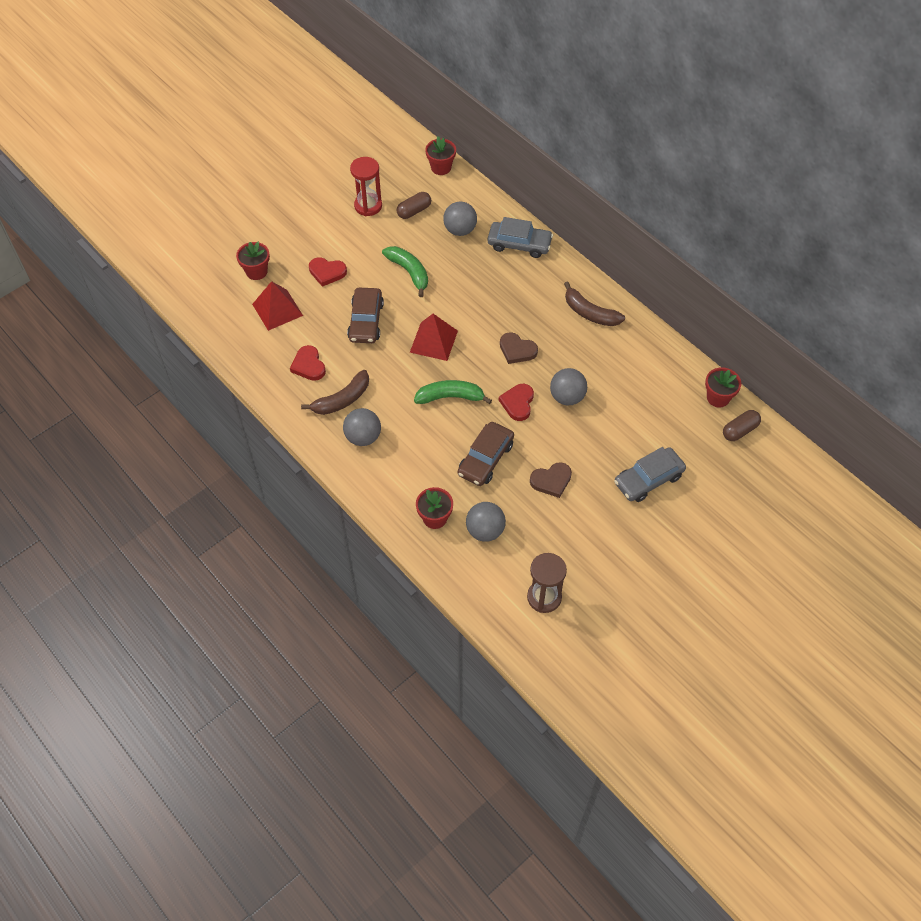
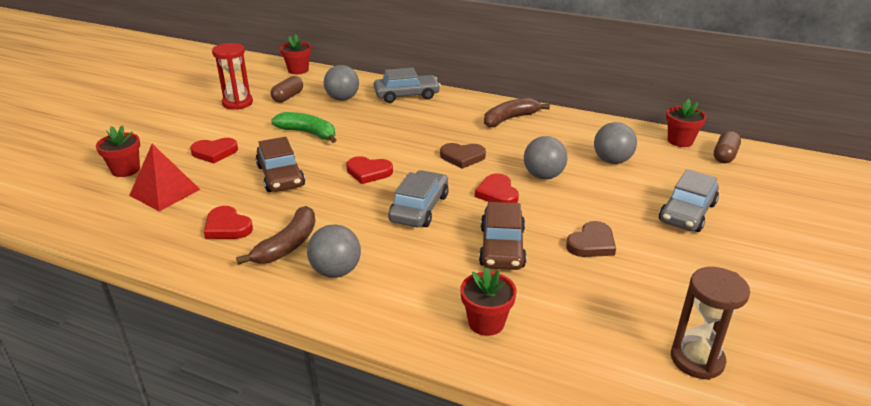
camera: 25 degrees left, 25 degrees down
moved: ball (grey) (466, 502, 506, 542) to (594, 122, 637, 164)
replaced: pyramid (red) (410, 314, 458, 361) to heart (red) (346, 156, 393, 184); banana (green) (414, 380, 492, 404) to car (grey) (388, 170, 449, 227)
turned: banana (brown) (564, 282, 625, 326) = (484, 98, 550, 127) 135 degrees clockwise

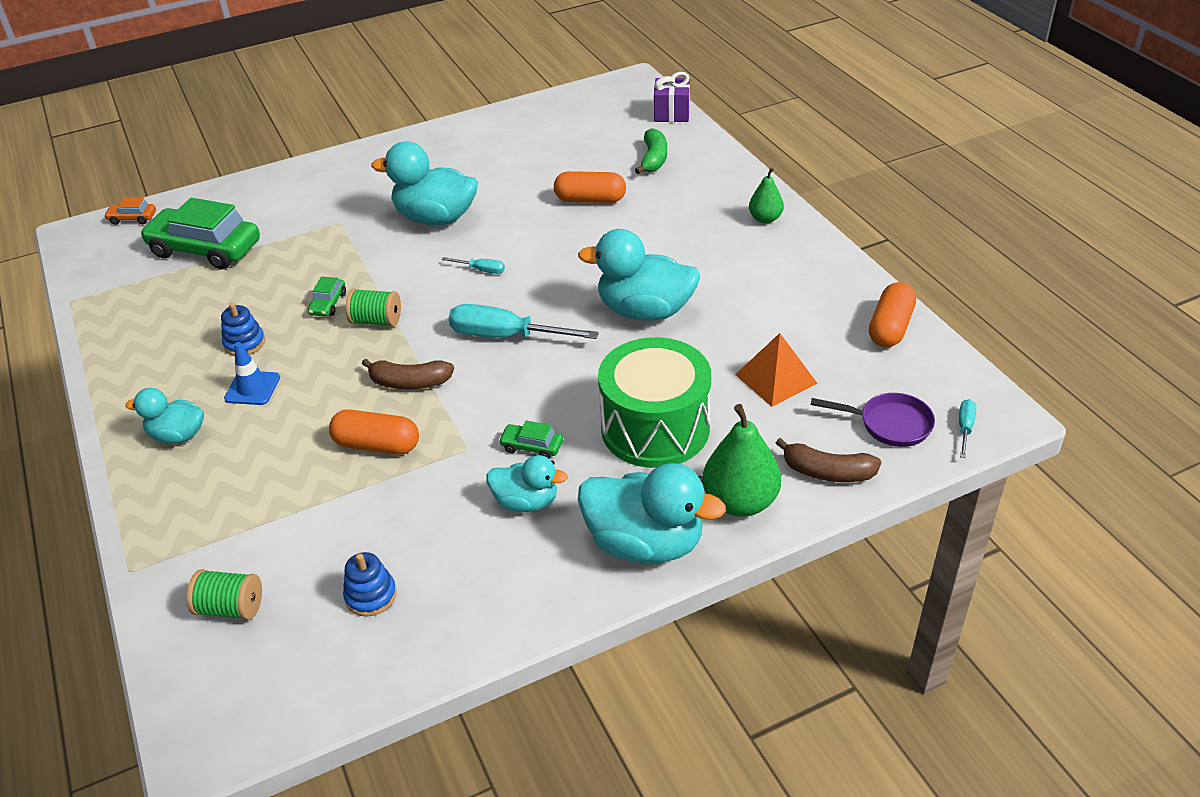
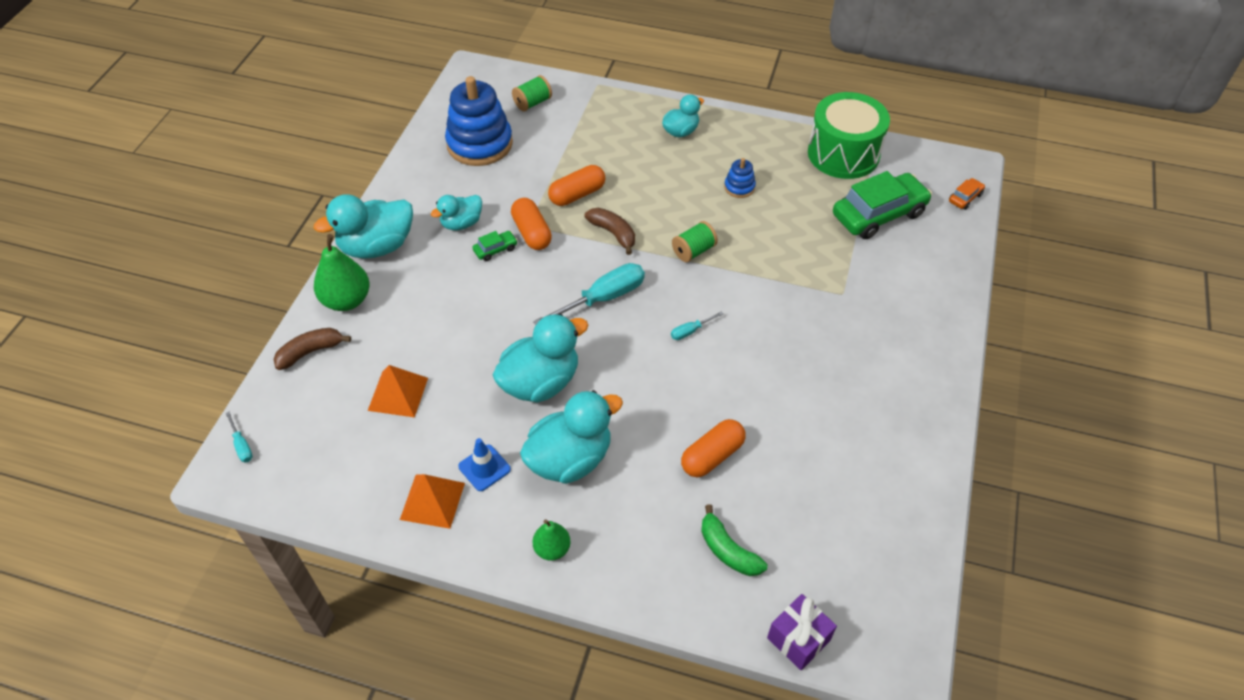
camera: 130 degrees right, 10 degrees up
removed: car (green) (308, 276, 346, 317); pan (purple) (811, 393, 935, 447)
added: pyramid (orange) (400, 474, 465, 529)
moved: traffic cone (blue) (224, 342, 280, 405) to (458, 438, 511, 491); capsule (orange) (869, 282, 916, 347) to (511, 198, 552, 250); duck (turquoise) (371, 141, 478, 225) to (520, 390, 623, 484); drum (green) (598, 337, 711, 468) to (808, 92, 890, 179)
turned: banana (brown) (362, 359, 454, 389) = (585, 208, 635, 255) 90 degrees clockwise
resized: stacking toy (blue) (343, 552, 397, 617) = (445, 76, 513, 166) x2.22

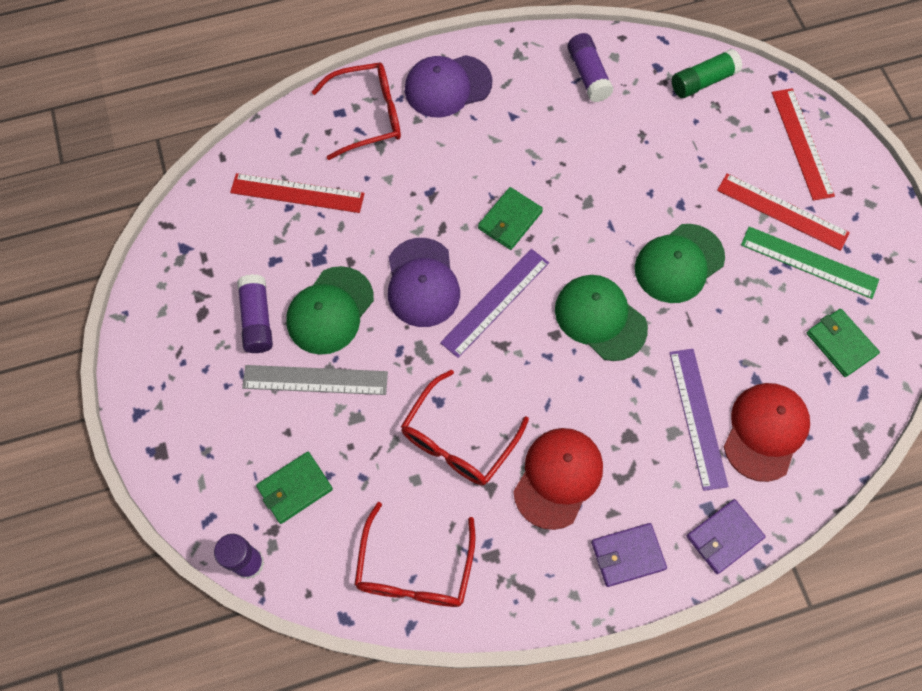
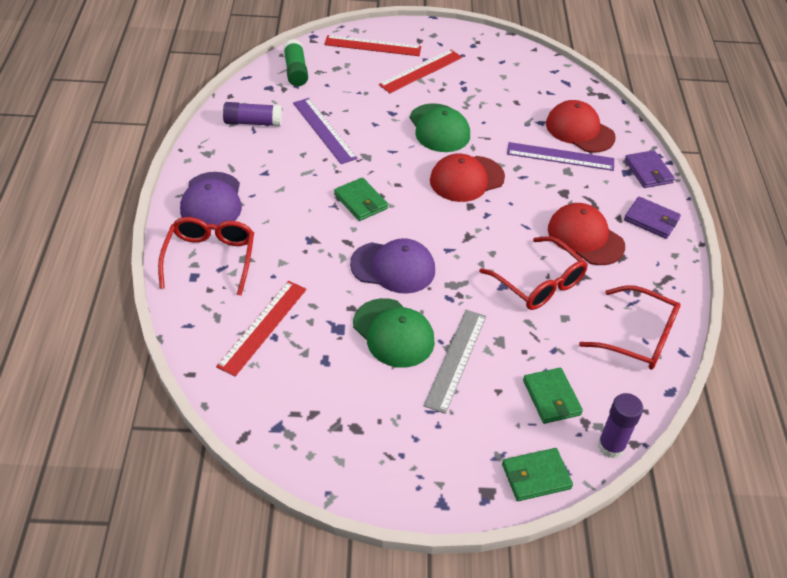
camera: 75 degrees left, 20 degrees down
removed: glue stick (purple) (237, 274, 273, 353); ruler (green) (741, 226, 879, 299)
moved: ruler (purple) (440, 249, 549, 358) to (293, 98, 357, 164); wallet (green) (807, 309, 880, 377) to (502, 448, 573, 501)
recoloured: cap (green) (555, 275, 648, 361) to cap (red) (430, 153, 505, 202)
turned: wallet (purple) (591, 523, 667, 587) = (624, 196, 681, 239) 60 degrees counterclockwise

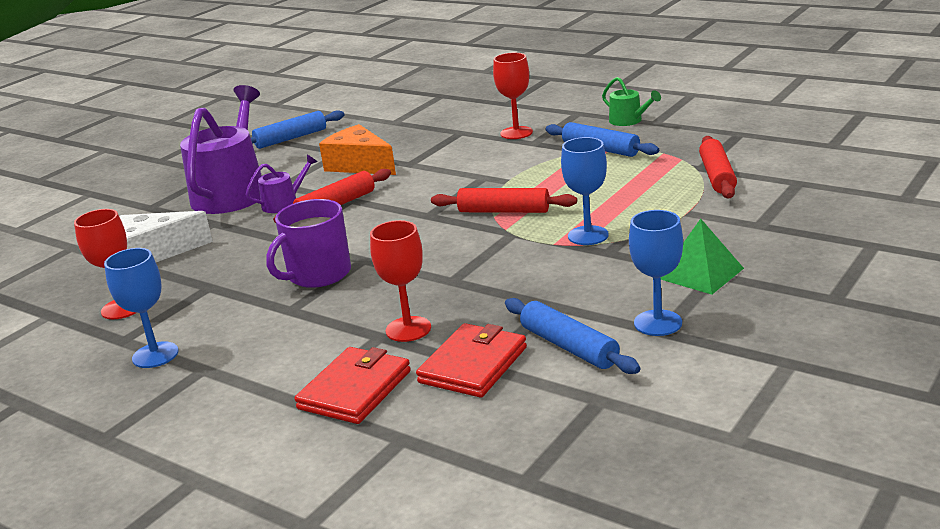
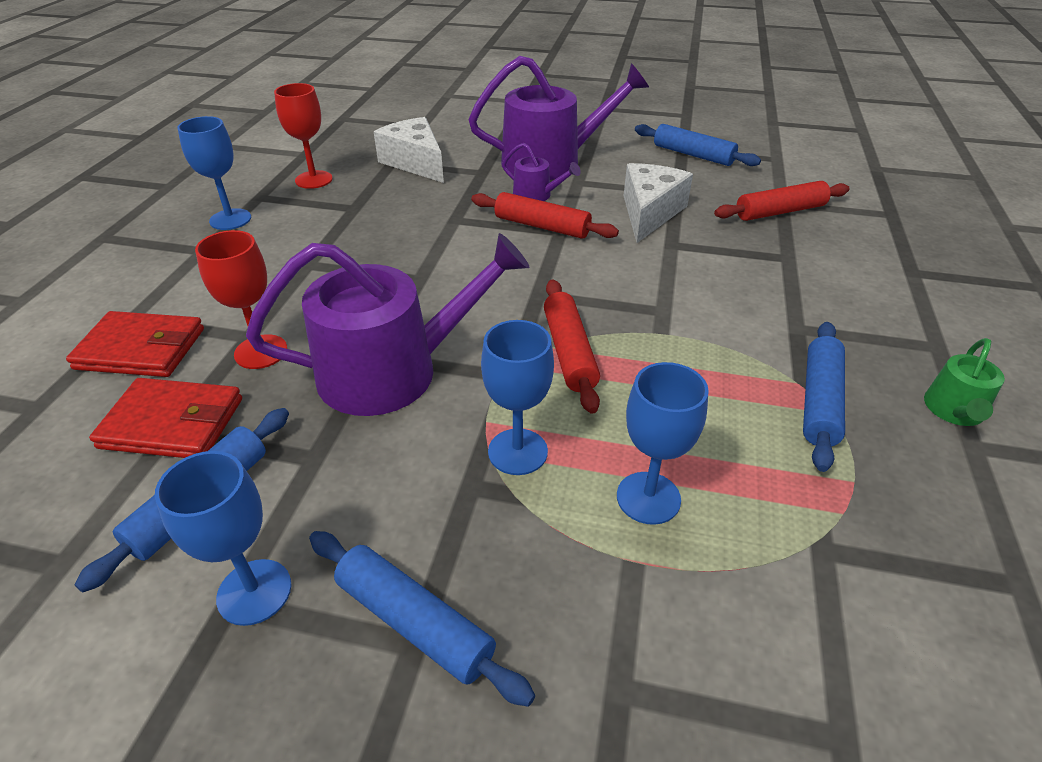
camera: 65 degrees right, 15 degrees up
removed: mug (purple) (266, 199, 351, 288); goblet (red) (493, 53, 533, 139)
added: watering can (purple) (246, 233, 529, 416); goblet (blue) (617, 362, 709, 525)
moved: rolling pin (red) (699, 136, 737, 198) to (714, 181, 850, 221)
replaced: pyramid (green) (661, 219, 744, 295) to rolling pin (blue) (309, 531, 535, 707)
recoloured: cheese (orange) (319, 124, 396, 175) to cheese (white) (623, 163, 693, 243)

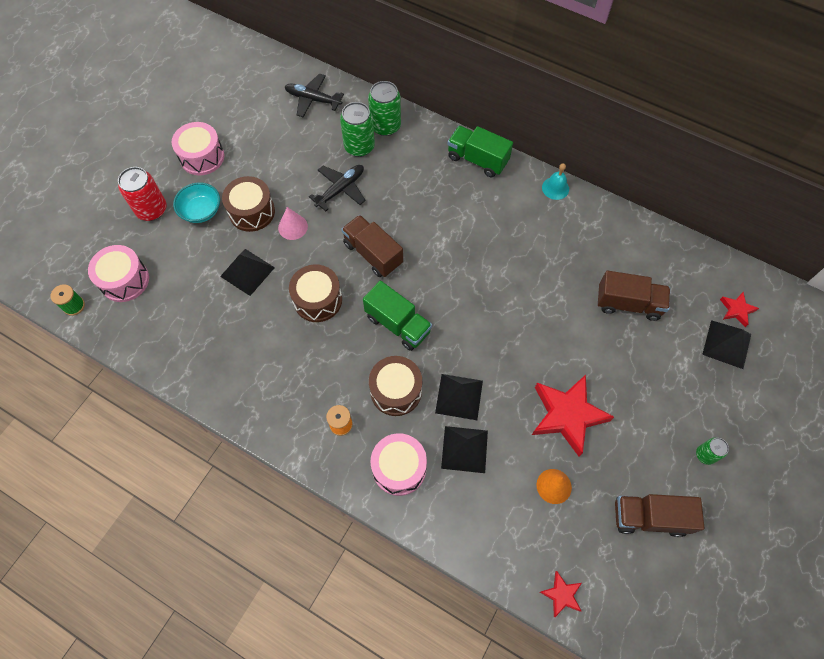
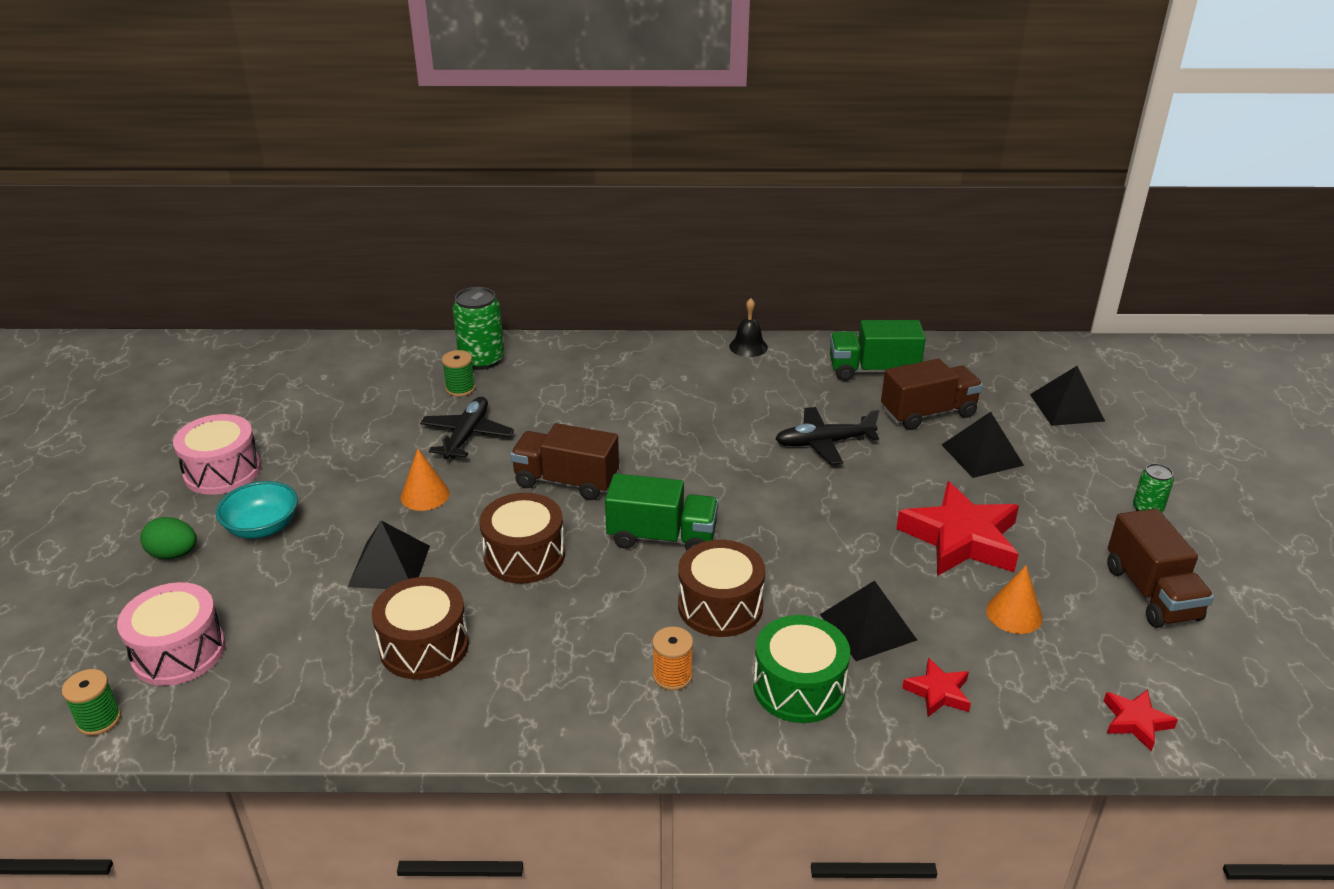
camera: 30 degrees left, 30 degrees down
moved: drum (brown) (222, 176, 275, 232) to (372, 577, 469, 679); plane (black) (285, 74, 344, 117) to (775, 407, 879, 465); truck (green) (447, 126, 513, 177) to (830, 320, 926, 381); star (red) (720, 292, 759, 327) to (902, 658, 971, 717); pyramid (black) (435, 374, 483, 420) to (941, 412, 1024, 478)
replaced: can (red) (118, 167, 167, 221) to egg (green) (140, 517, 197, 559); can (green) (340, 102, 375, 157) to spool (green) (442, 350, 475, 397)
recoloured: cone (pink) (278, 207, 308, 240) to cone (orange) (400, 449, 450, 511); bell (turquoise) (542, 163, 569, 200) to bell (black) (729, 298, 768, 357); drum (pink) (370, 433, 427, 496) to drum (green) (753, 615, 850, 723)
turned: truck (brown) (615, 494, 704, 537) = (1107, 508, 1214, 628) 75 degrees counterclockwise

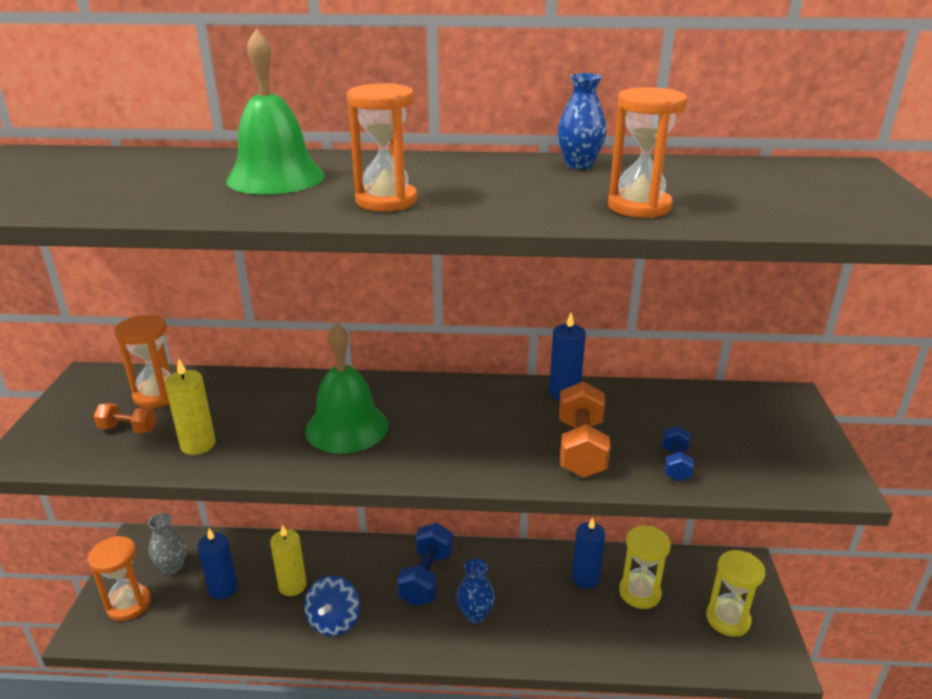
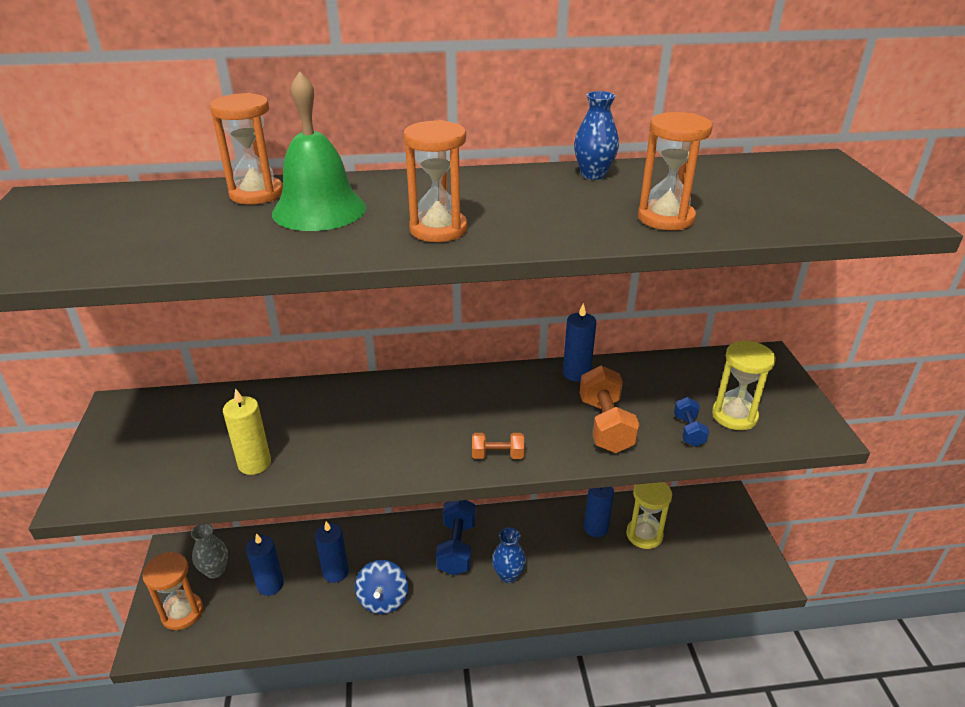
camera: 10 degrees left, 5 degrees up
removed: bell (green) (305, 323, 389, 454)
moved: hourglass (orange) (115, 315, 171, 408) to (210, 93, 283, 205); dumbbell (orange) (93, 403, 157, 434) to (472, 433, 524, 459); hourglass (yellow) (706, 550, 765, 637) to (712, 341, 776, 430)
recoloured: candle (yellow) (270, 525, 307, 596) to candle (blue) (315, 521, 349, 583)

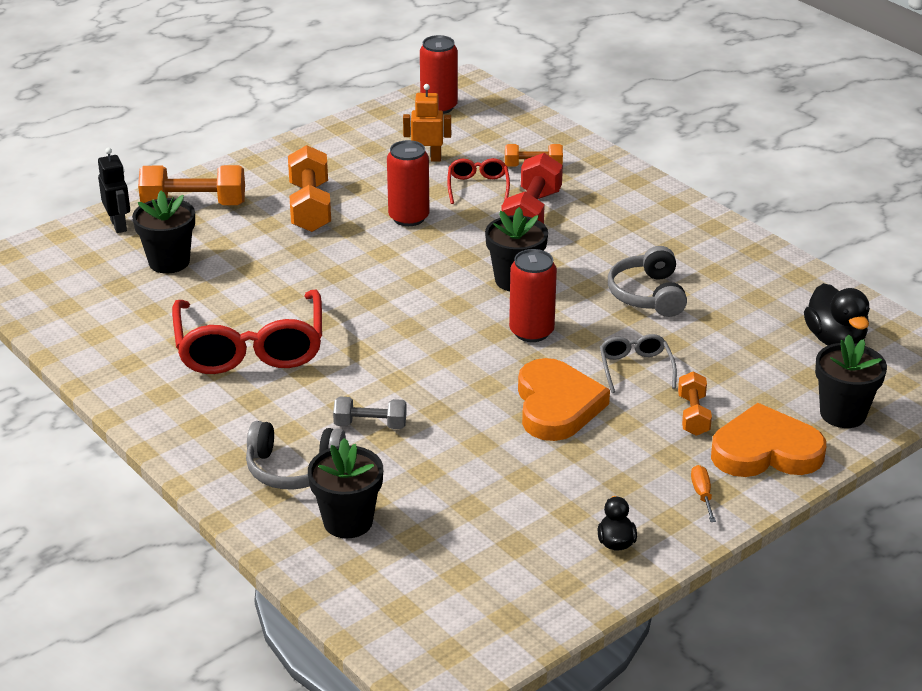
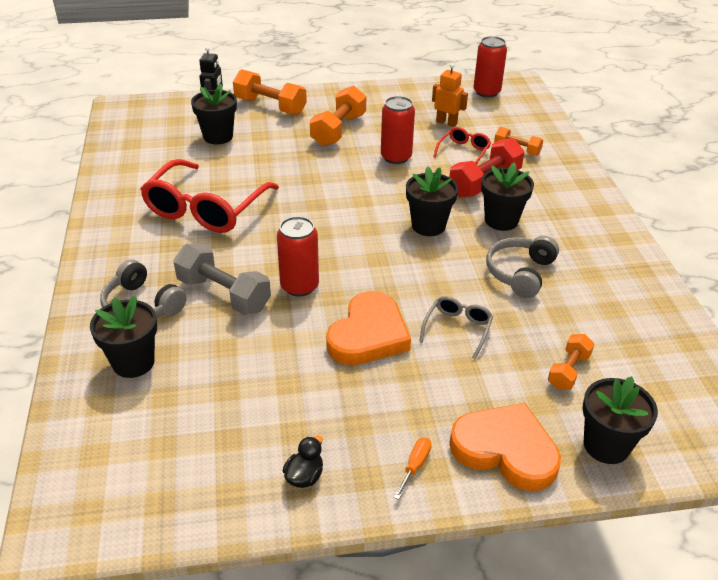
camera: 30 degrees right, 5 degrees up
removed: duck (black) (804, 283, 870, 345)
added: flower pot (black) (481, 162, 534, 231)
moved: can (red) (509, 249, 557, 342) to (277, 216, 319, 296); dumbbell (orange) (678, 372, 712, 436) to (548, 334, 594, 390)
resized: dumbbell (grey) (333, 397, 407, 429) = (173, 243, 271, 315) x1.71

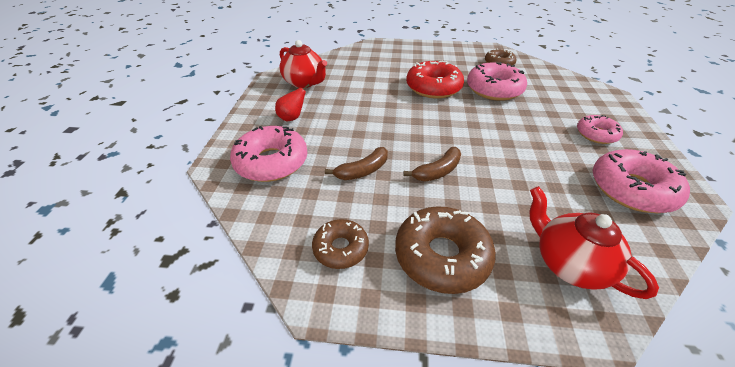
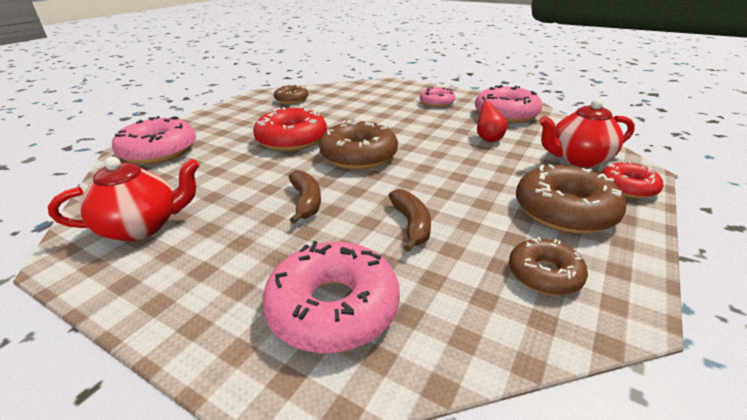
camera: 65 degrees left, 10 degrees down
added: donut (brown) (319, 120, 398, 170); donut (red) (601, 162, 664, 199)
moved: donut (pink) (467, 62, 527, 101) to (112, 116, 196, 164); banana (brown) (403, 147, 461, 182) to (289, 170, 321, 224); pear (red) (275, 84, 310, 121) to (477, 96, 508, 142)

